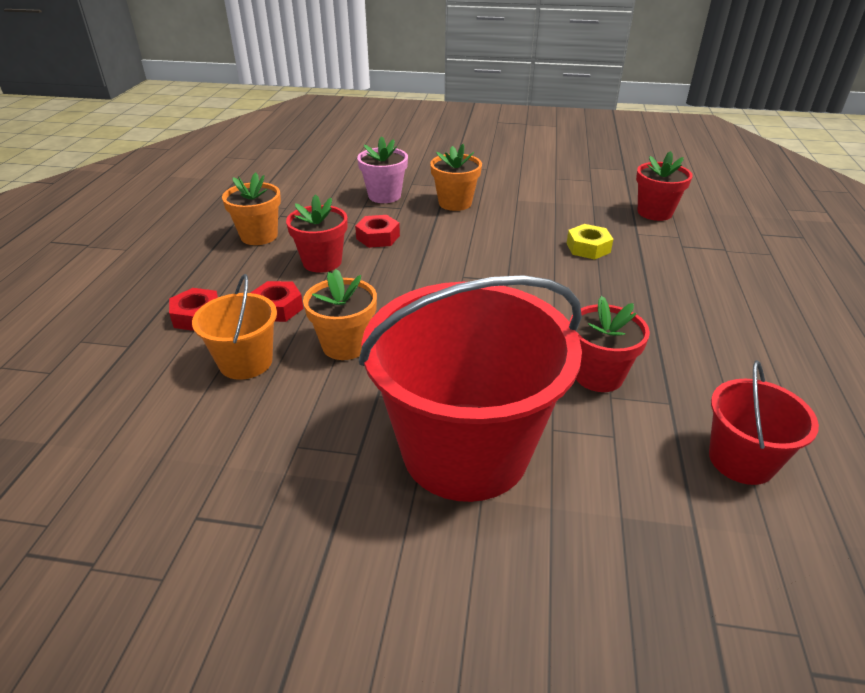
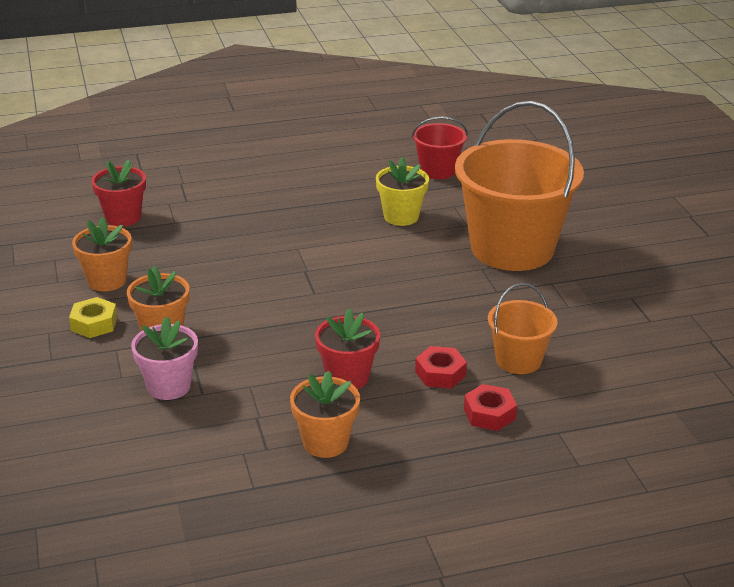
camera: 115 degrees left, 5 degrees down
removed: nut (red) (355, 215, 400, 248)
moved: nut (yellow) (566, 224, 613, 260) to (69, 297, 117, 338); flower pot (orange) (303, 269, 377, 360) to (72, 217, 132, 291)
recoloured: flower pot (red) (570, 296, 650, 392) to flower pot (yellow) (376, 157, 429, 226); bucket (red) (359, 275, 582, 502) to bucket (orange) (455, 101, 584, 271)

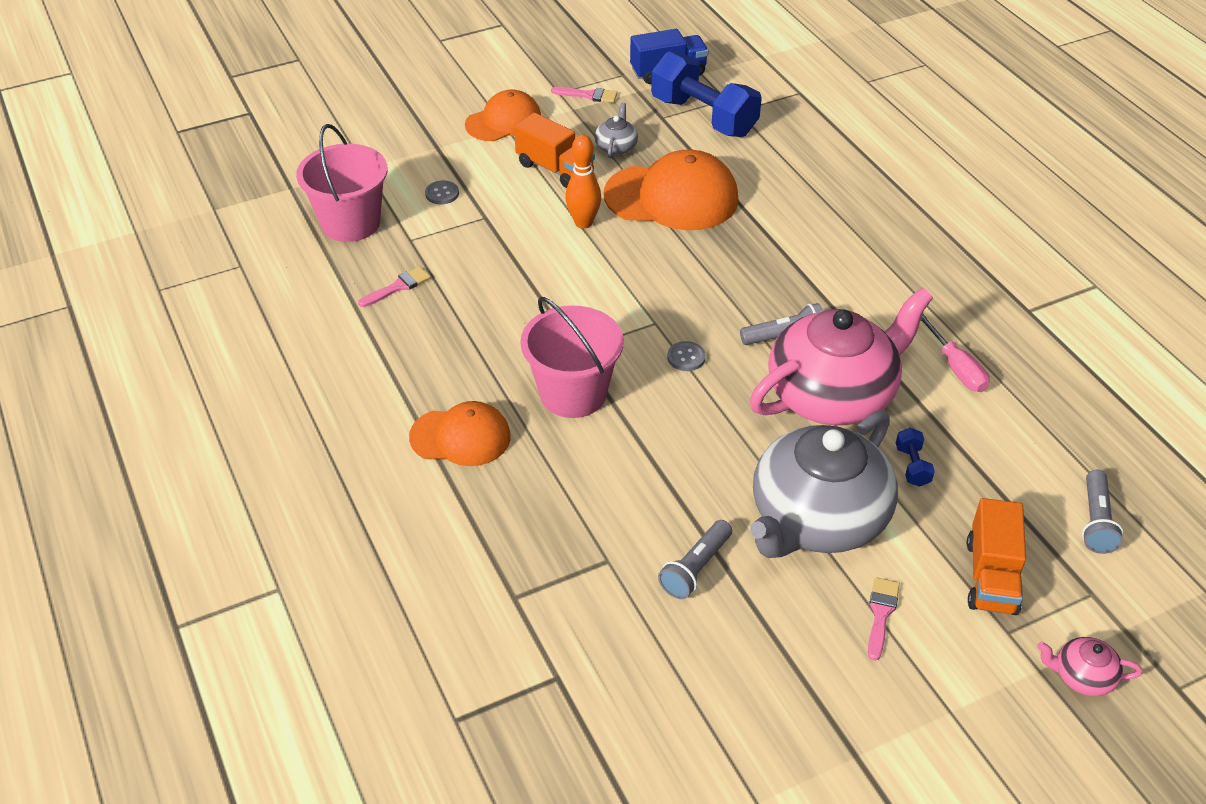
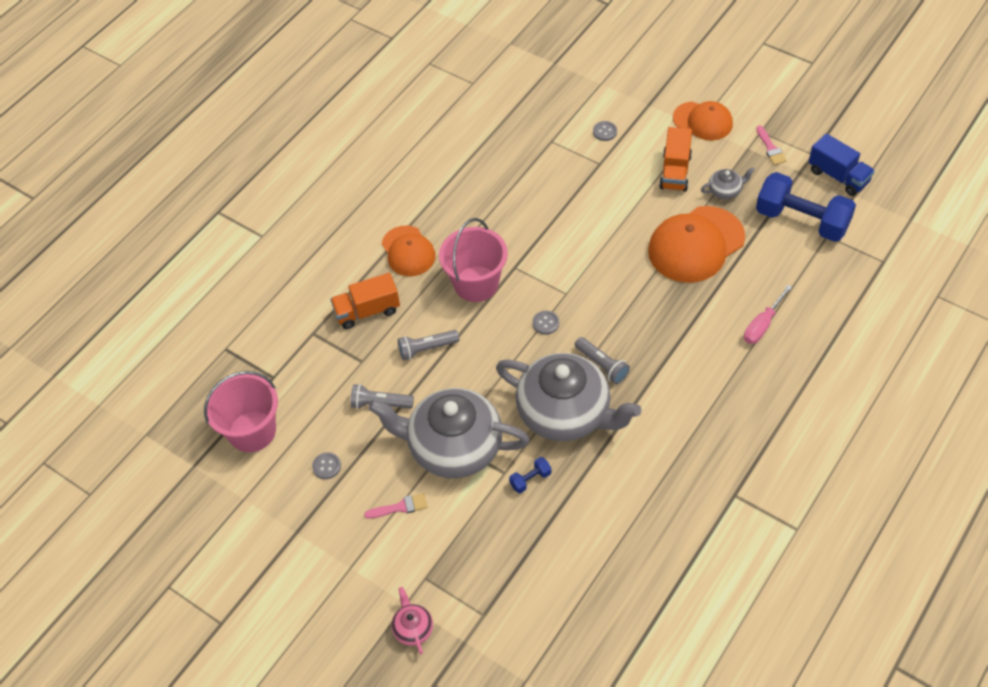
camera: 65 degrees right, 10 degrees up
removed: brush (pink) (358, 266, 431, 307); bowling pin (orange) (565, 134, 601, 229)
added: button (grey) (312, 452, 341, 479)
moved: bucket (pink) (296, 124, 388, 242) to (204, 371, 278, 452); truck (orange) (967, 498, 1026, 615) to (330, 273, 400, 329); flashlight (grey) (1082, 469, 1124, 554) to (398, 330, 459, 361); screwdriver (pink) (921, 313, 990, 392) to (744, 285, 792, 344)
recoloured: teapot (pink) (750, 287, 933, 425) to teapot (grey) (496, 353, 641, 441)
turned: cap (orange) (604, 150, 739, 230) = (648, 206, 745, 283) 75 degrees clockwise; dumbbell (blue) (651, 52, 762, 137) = (756, 172, 856, 242) 75 degrees counterclockwise

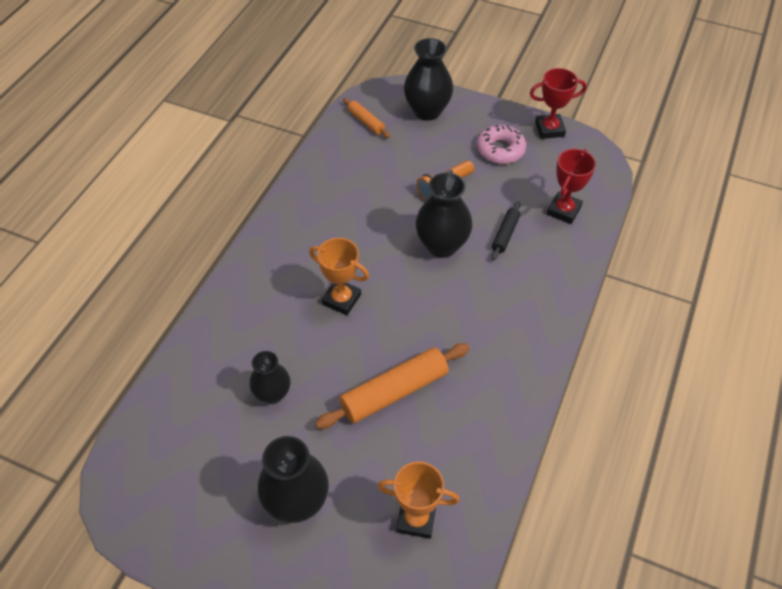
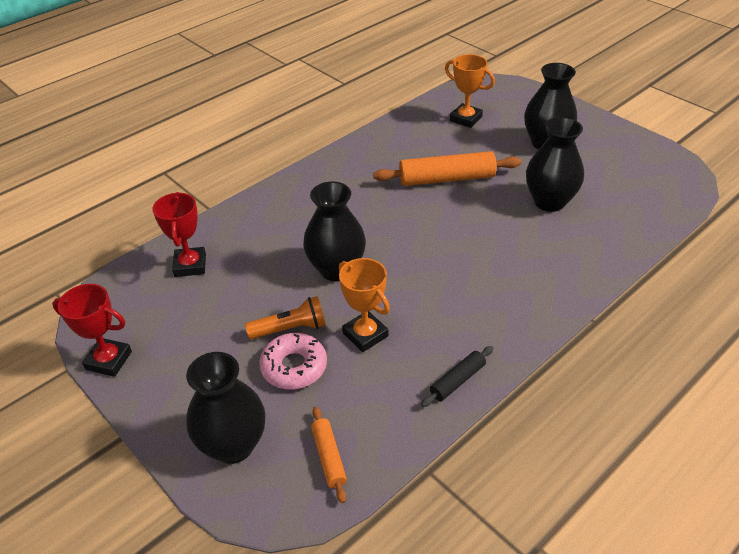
camera: 155 degrees left, 10 degrees down
moved: donut (pink) (477, 125, 526, 164) to (259, 333, 327, 390); trophy (orange) (309, 238, 369, 315) to (339, 258, 390, 352); rolling pin (black) (491, 202, 520, 260) to (421, 346, 493, 407)
turned: trophy (red) (547, 149, 596, 224) = (153, 192, 206, 277) 60 degrees counterclockwise
resized: vase (black) (249, 351, 290, 404) = (526, 117, 584, 212) x1.57

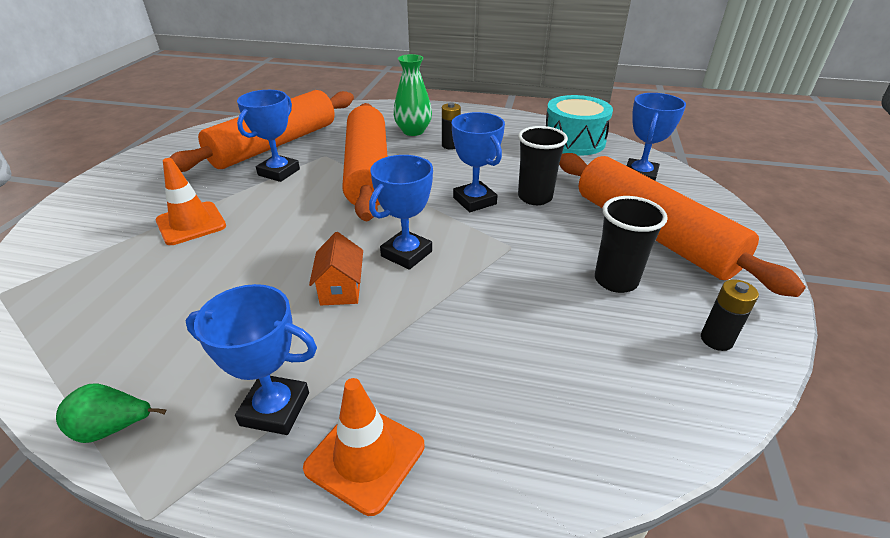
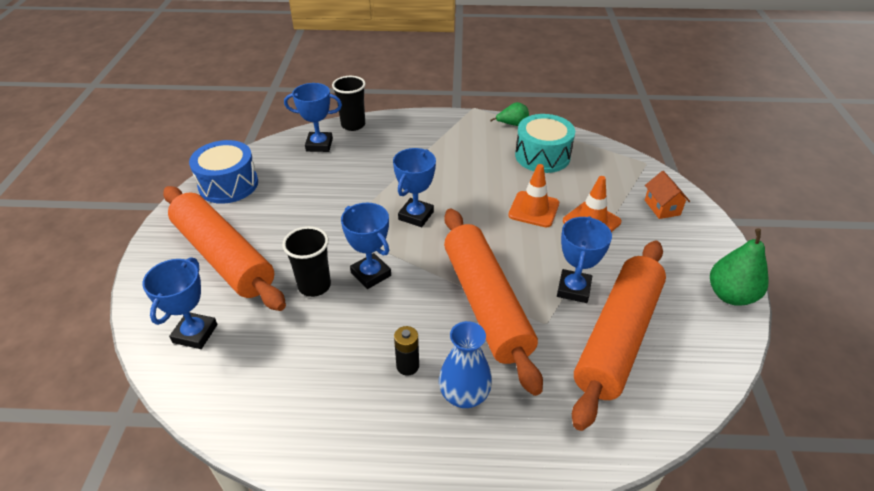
camera: 170 degrees right, 5 degrees up
added: pear (green) (710, 228, 769, 306)
moved: trophy (blue) (186, 284, 317, 435) to (284, 83, 342, 152); cup (black) (595, 196, 668, 293) to (332, 76, 366, 131); traffic cone (orange) (303, 378, 424, 516) to (508, 164, 559, 227); drum (turquoise) (546, 95, 613, 155) to (515, 114, 575, 173); house (orange) (309, 232, 363, 305) to (645, 171, 690, 219)
replaced: battery (black) (701, 279, 759, 351) to drum (blue) (189, 140, 258, 204)
recoloured: vase (green) (393, 54, 432, 136) to vase (blue) (439, 321, 492, 408)

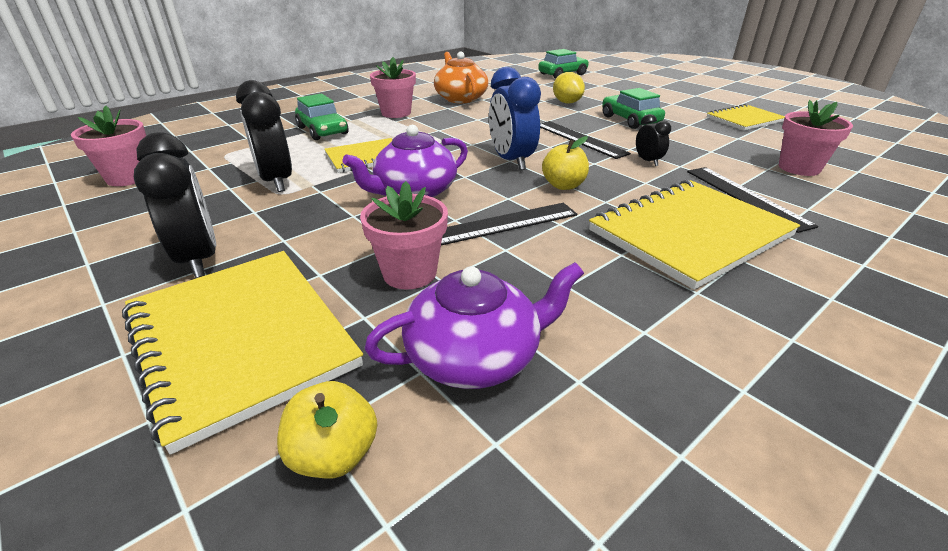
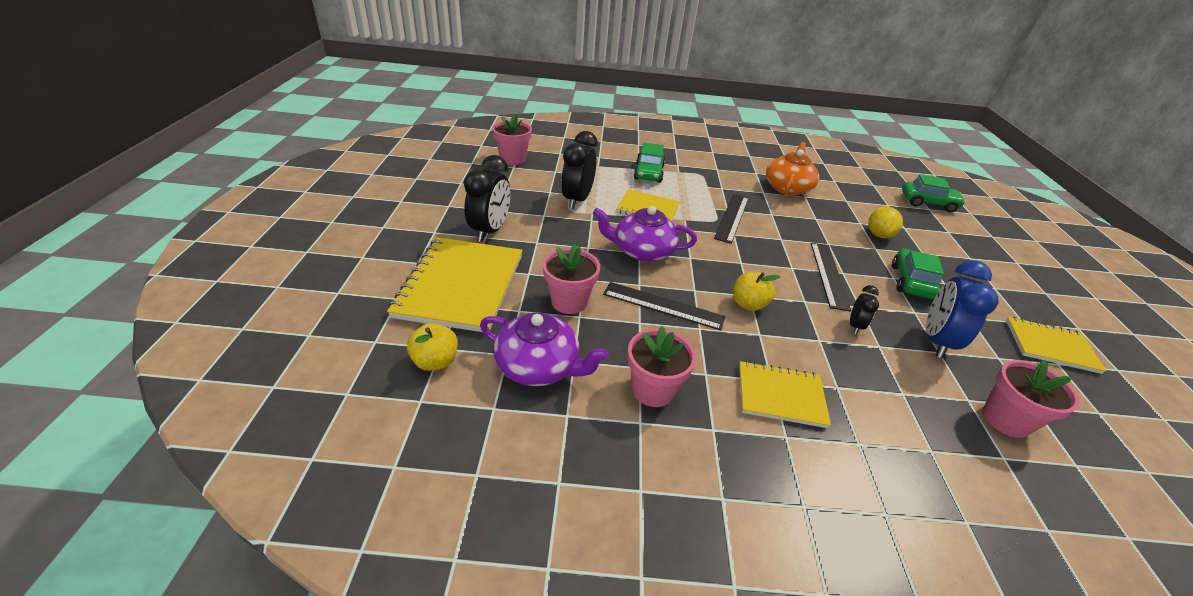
camera: 40 degrees right, 5 degrees up
moved: flower pot (pink) (370, 57, 416, 118) to (627, 326, 696, 407); ruler (black) (687, 167, 819, 233) to (714, 194, 749, 244); clock (blue) (489, 67, 541, 170) to (926, 260, 999, 358)
resized: notebook (yellow) (589, 180, 800, 290) = (739, 361, 831, 428) x0.57

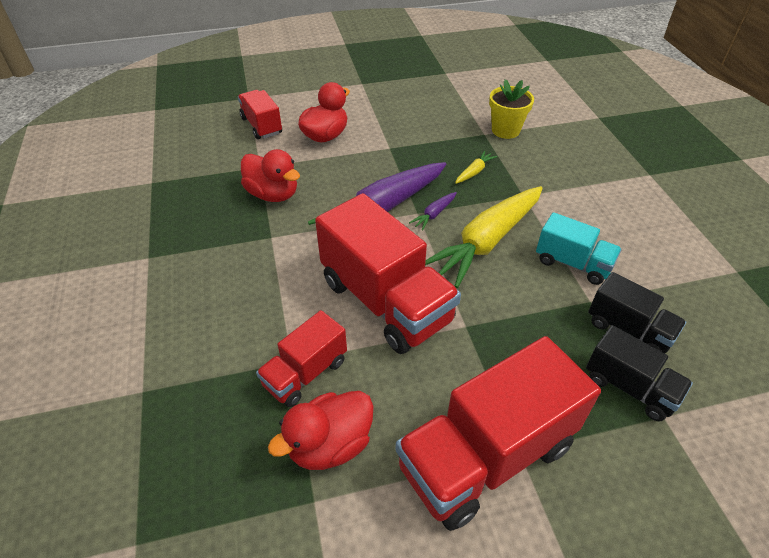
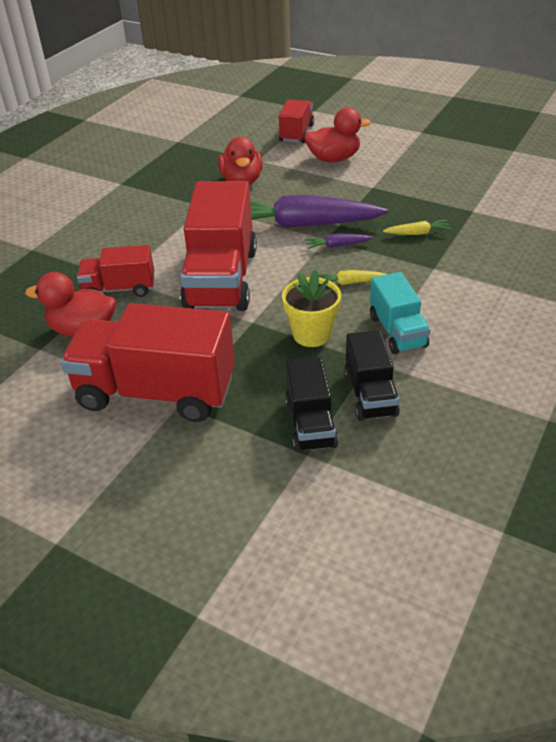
camera: 45 degrees right, 5 degrees down
moved: flower pot (yellow) (489, 79, 534, 139) to (282, 270, 341, 347)
resized: carrot (yellow) (425, 186, 543, 288) = (318, 270, 387, 285) x0.41

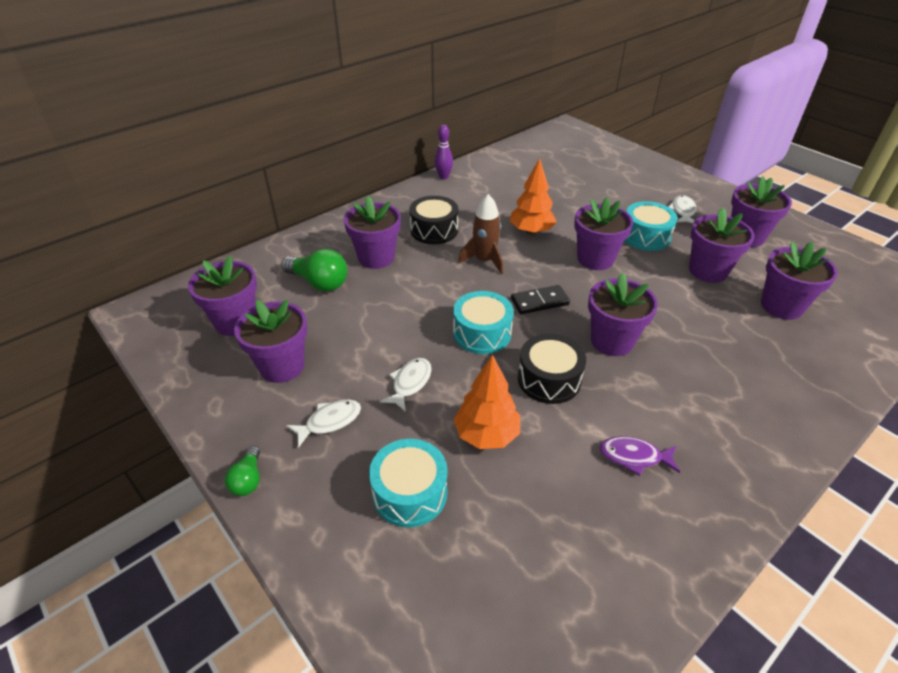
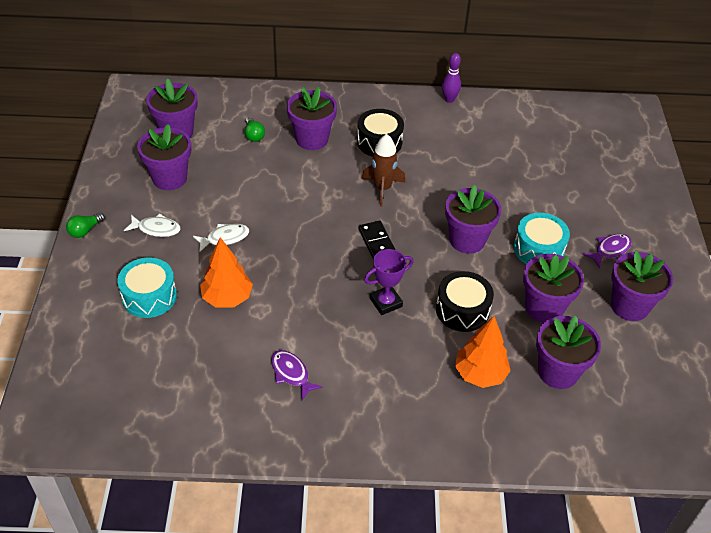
camera: 40 degrees right, 5 degrees up
removed: drum (turquoise) (453, 291, 514, 354)
moved: drum (black) (518, 334, 586, 404) to (436, 271, 494, 332); tree (orange) (510, 158, 557, 235) to (455, 316, 511, 388)
replaced: flower pot (purple) (588, 273, 658, 356) to trophy (purple) (364, 249, 413, 315)
recoloured: fish (white) (668, 195, 696, 223) to fish (purple) (583, 234, 632, 268)
turned: domino (black) (511, 285, 570, 314) = (358, 221, 395, 258) 45 degrees clockwise
resized: light bulb (green) (281, 249, 347, 292) = (245, 117, 265, 142) x0.57

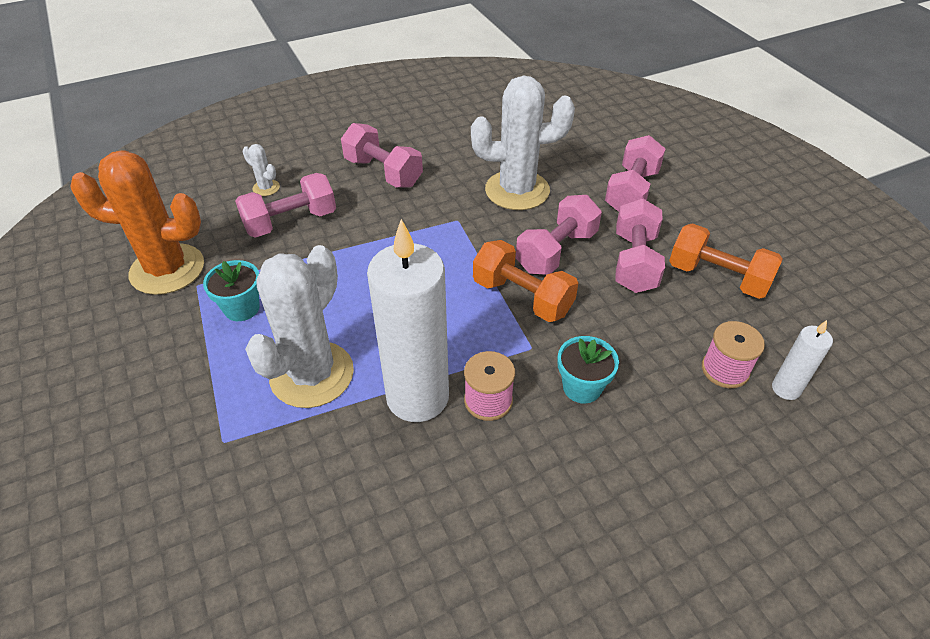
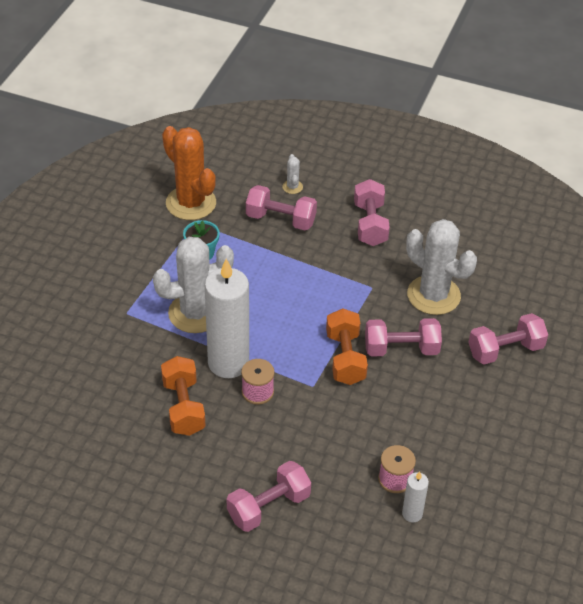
camera: 45 degrees right, 0 degrees up
removed: flower pot (turquoise) (558, 336, 619, 403)
moved: dumbbell (orange) (669, 223, 783, 299) to (161, 356, 206, 436); dumbbell (pink) (616, 199, 665, 293) to (227, 461, 311, 532)

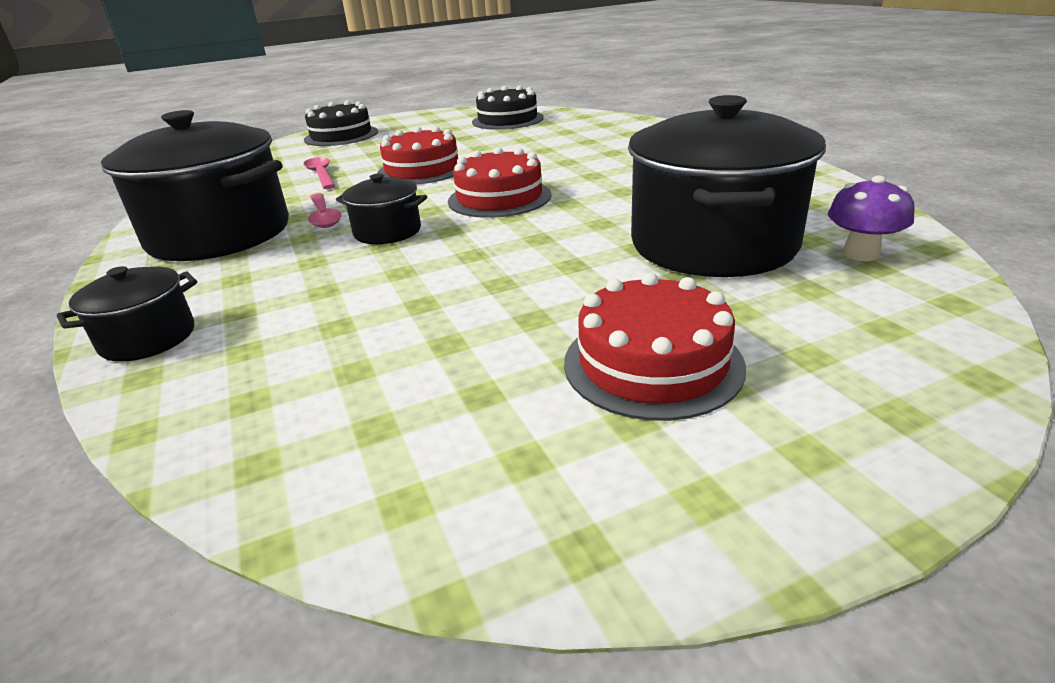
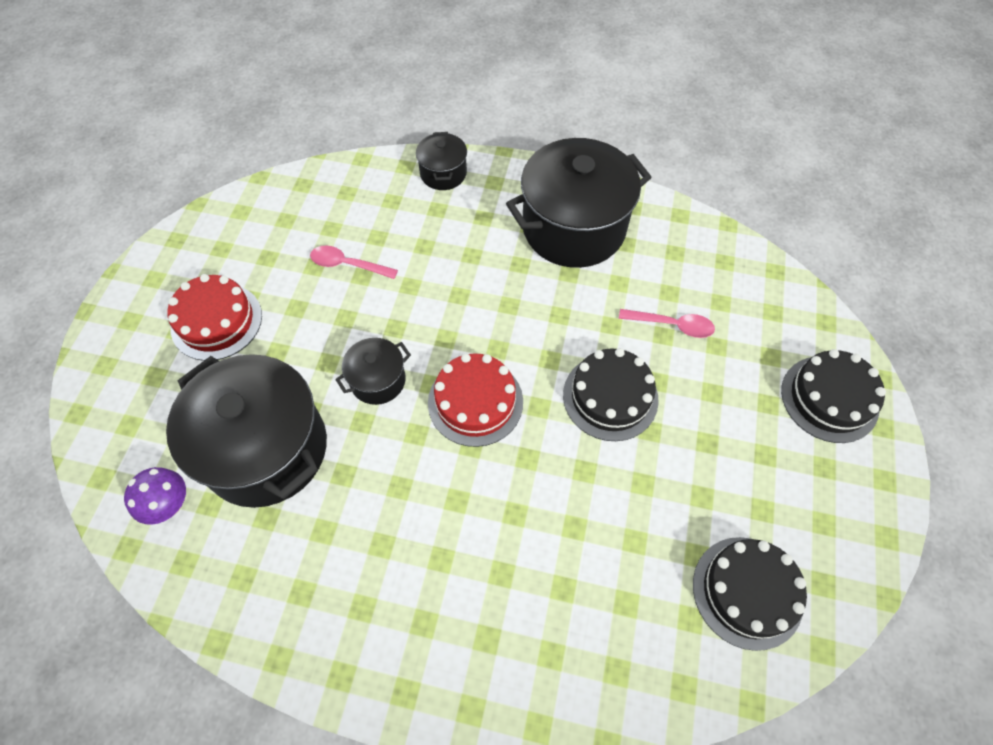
camera: 125 degrees right, 30 degrees up
moved: spoon (pink) (308, 193, 342, 228) to (310, 245, 398, 279); pot (black) (336, 173, 427, 244) to (335, 338, 411, 405)
recoloured: cake (red) (377, 126, 458, 184) to cake (black) (563, 348, 659, 441)

